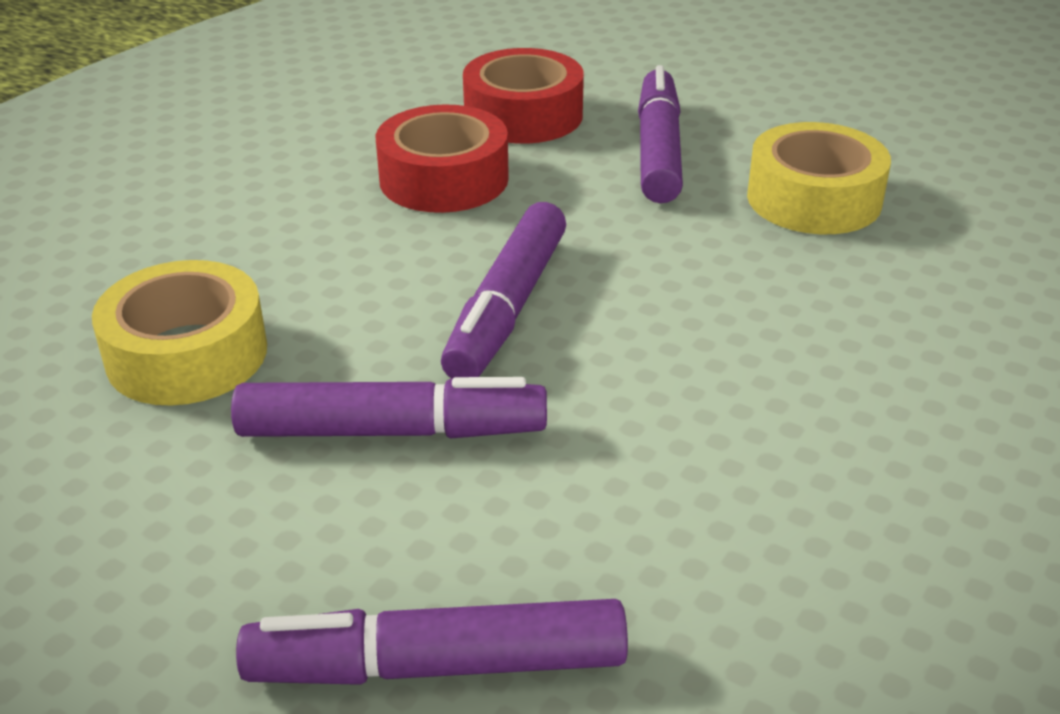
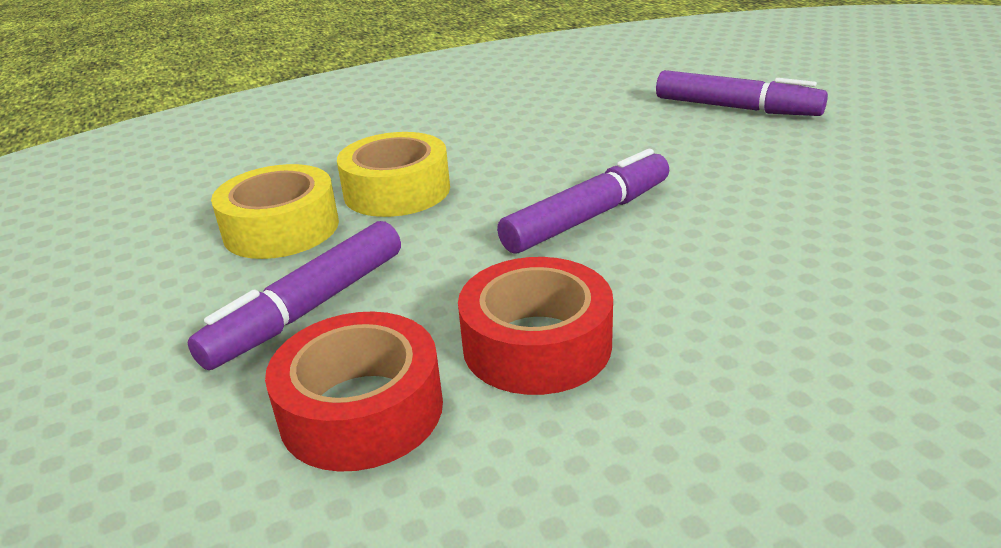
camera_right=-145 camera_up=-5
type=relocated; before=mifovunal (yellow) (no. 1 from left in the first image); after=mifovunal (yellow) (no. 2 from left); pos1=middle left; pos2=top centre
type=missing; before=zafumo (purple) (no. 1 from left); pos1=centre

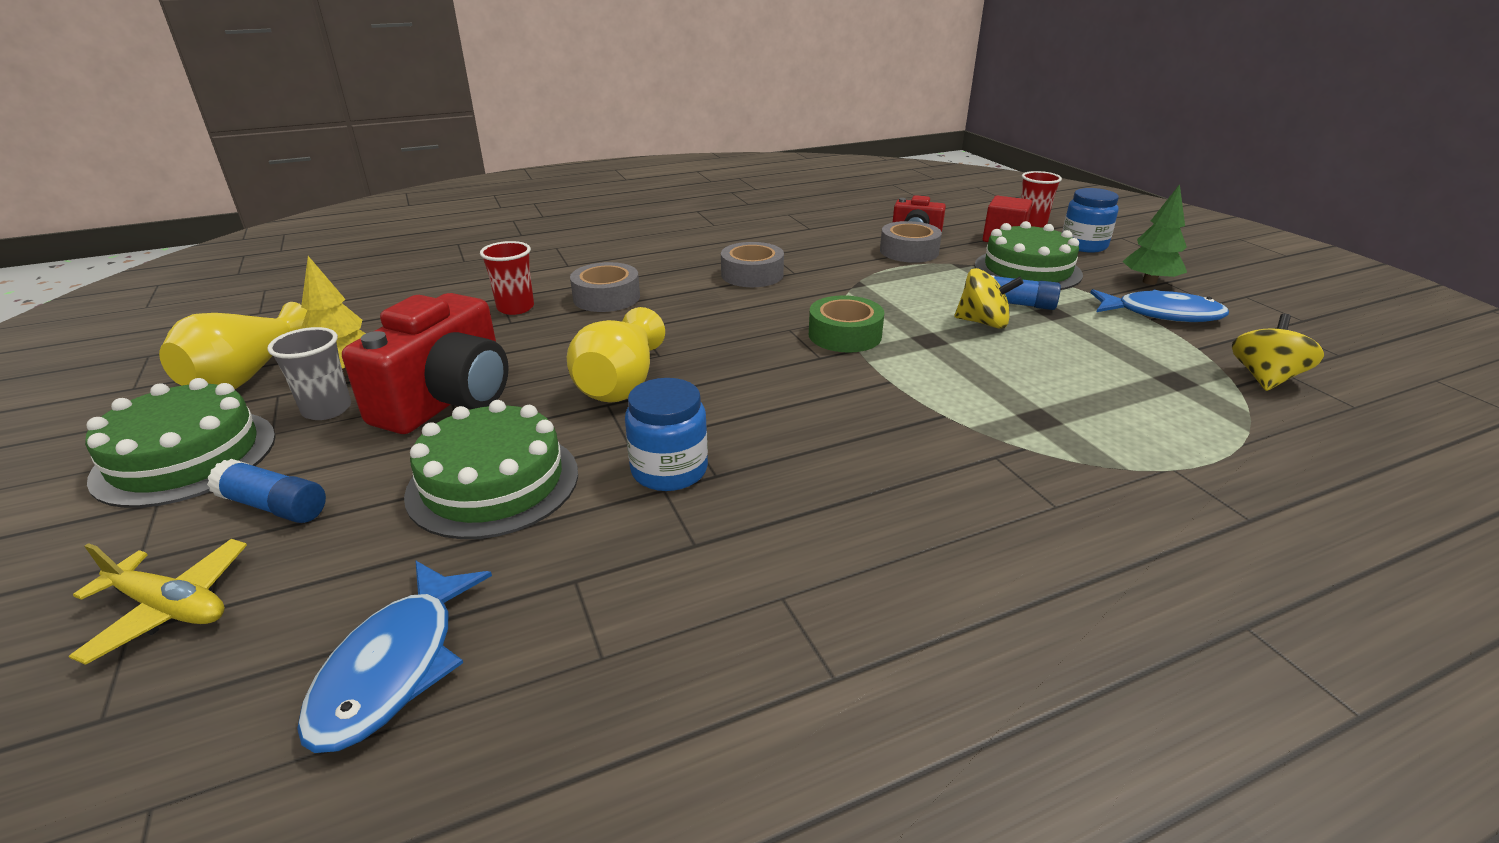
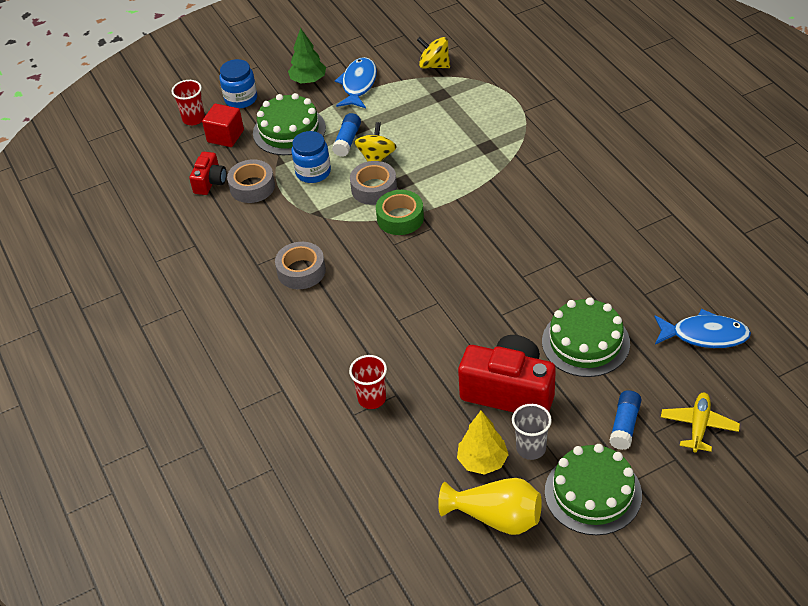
camera_right=-90 camera_up=15
type=missing; before=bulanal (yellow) (no. 2 from left); pos1=centre
type=relocated; before=mifovunal (grey) (no. 1 from left in the first image); after=mifovunal (grey) (no. 3 from left); pos1=centre; pos2=top centre
type=relocated; before=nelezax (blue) (no. 1 from left in the first image); after=nelezax (blue) (no. 2 from left); pos1=centre; pos2=top centre

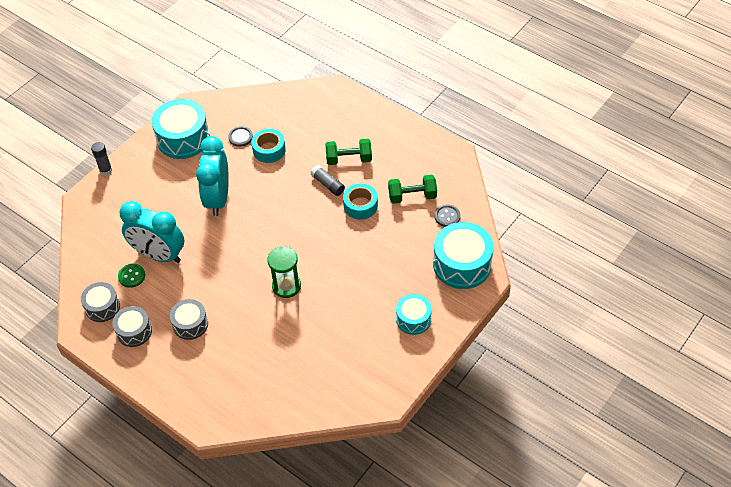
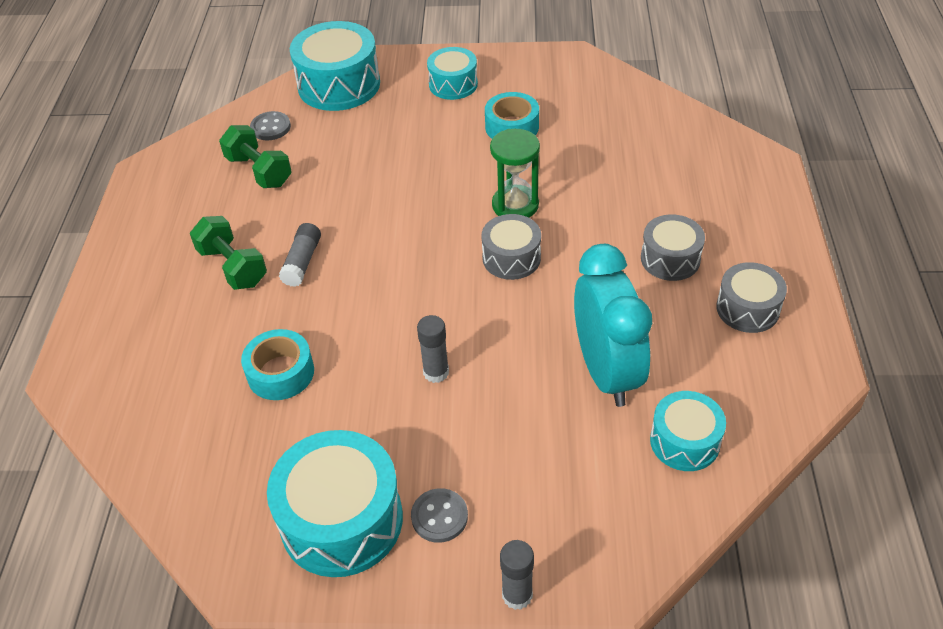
camera_right=-125 camera_up=-5
type=relocated; before=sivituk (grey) (no. 1 from left); pos1=middle left; pos2=centre
type=missing; before=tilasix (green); pos1=middle left
type=exchanged; before=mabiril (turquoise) (no. 2 from left); after=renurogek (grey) (no. 2 from left); pos1=middle left; pos2=centre
type=relocated; before=tilasix (grey) (no. 1 from left in the first image); after=tilasix (grey) (no. 2 from left); pos1=top left; pos2=bottom centre
type=relocated; before=mifovunal (turquoise) (no. 2 from left); pos1=centre; pos2=top centre
type=appeared; after=sivituk (turquoise) (no. 4 from left); pos2=bottom right

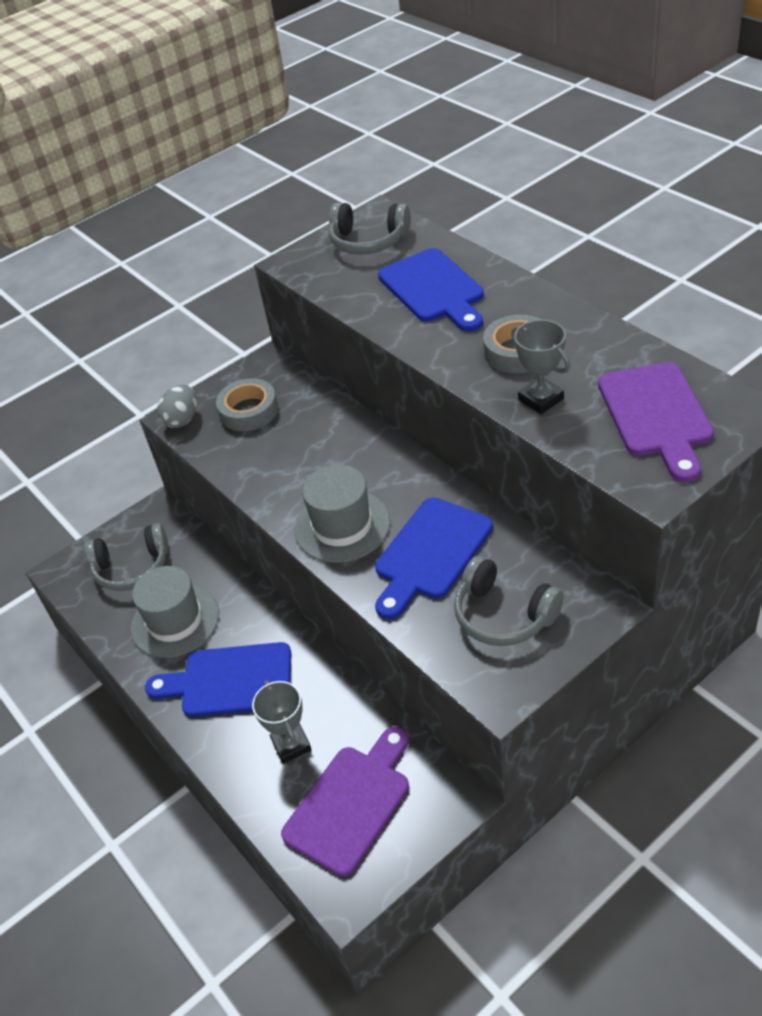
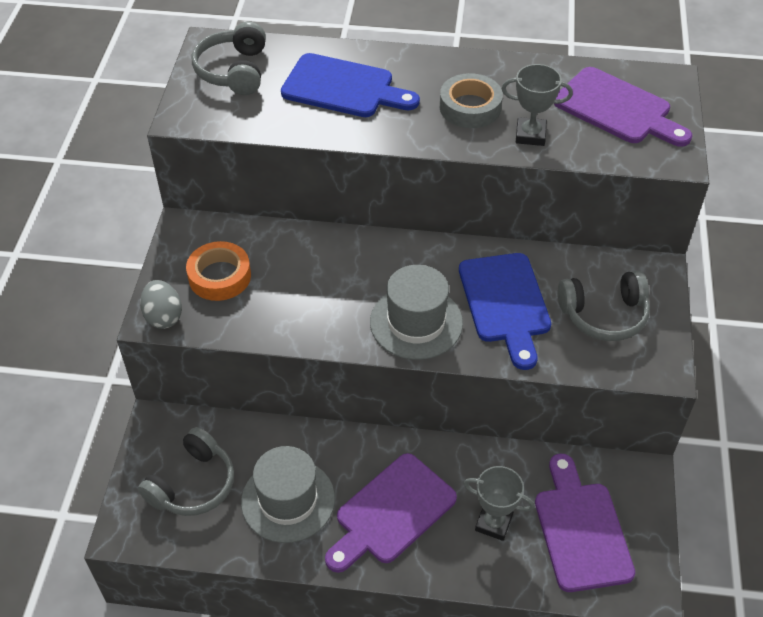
camera_right=-50 camera_up=5
type=colour; before=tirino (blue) (no. 1 from left); after=tirino (purple) (no. 1 from left); pos1=bottom left; pos2=bottom centre
type=colour; before=mifovunal (grey) (no. 1 from left); after=mifovunal (orange); pos1=middle left; pos2=middle left
type=spun; before=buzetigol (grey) (no. 2 from left); pos1=top centre; pos2=top left; turn=120

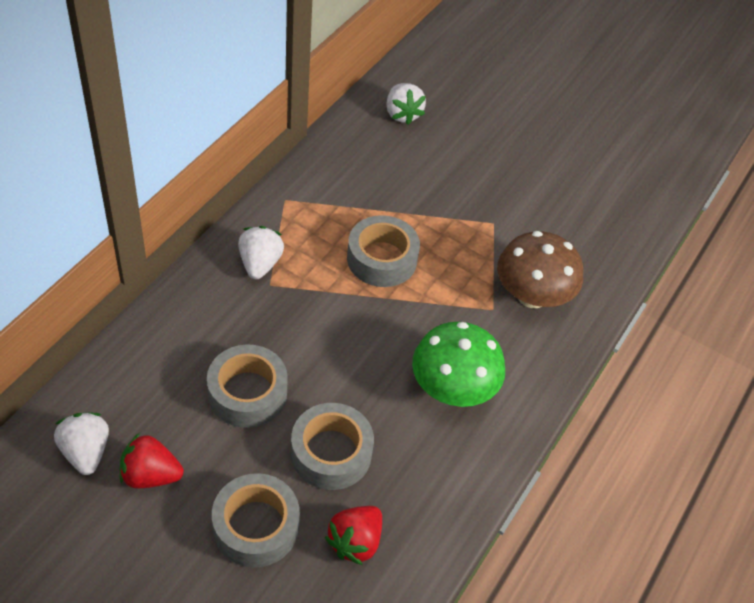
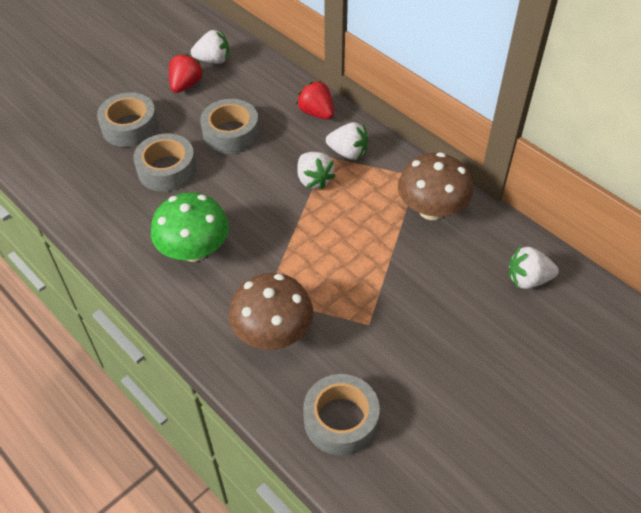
camera_right=110 camera_up=0
type=relocated; before=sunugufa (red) (no. 2 from left); pos1=bottom centre; pos2=top centre
type=relocated; before=mifovunal (grey) (no. 4 from left); pos1=centre; pos2=bottom centre
type=appeared; after=sunugufa (white) (no. 2 from left); pos2=centre
type=appeared; after=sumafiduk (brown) (no. 2 from left); pos2=middle right

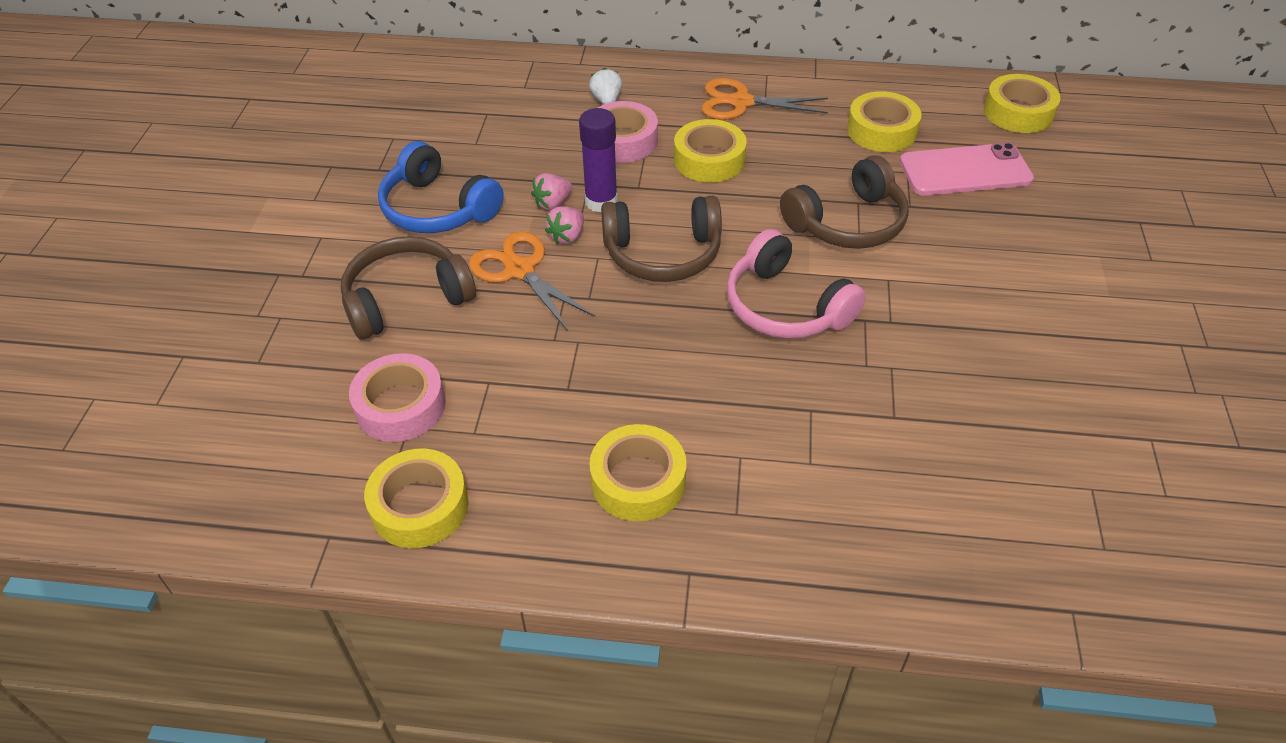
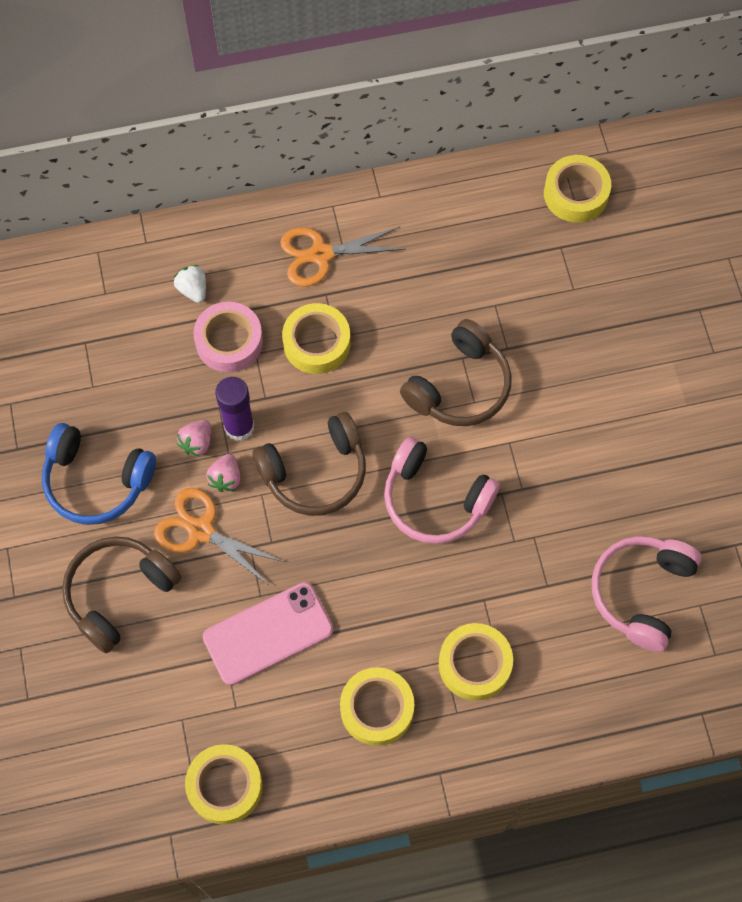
camera_right=-20 camera_up=20
type=missing; before=mifovunal (pink) (no. 1 from left); pos1=middle left
type=relocated; before=mifovunal (yellow) (no. 4 from left); pos1=top right; pos2=bottom centre
type=relocated; before=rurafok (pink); pos1=top right; pos2=bottom centre
type=appeared; after=buzetigol (pink) (no. 2 from left); pos2=middle right

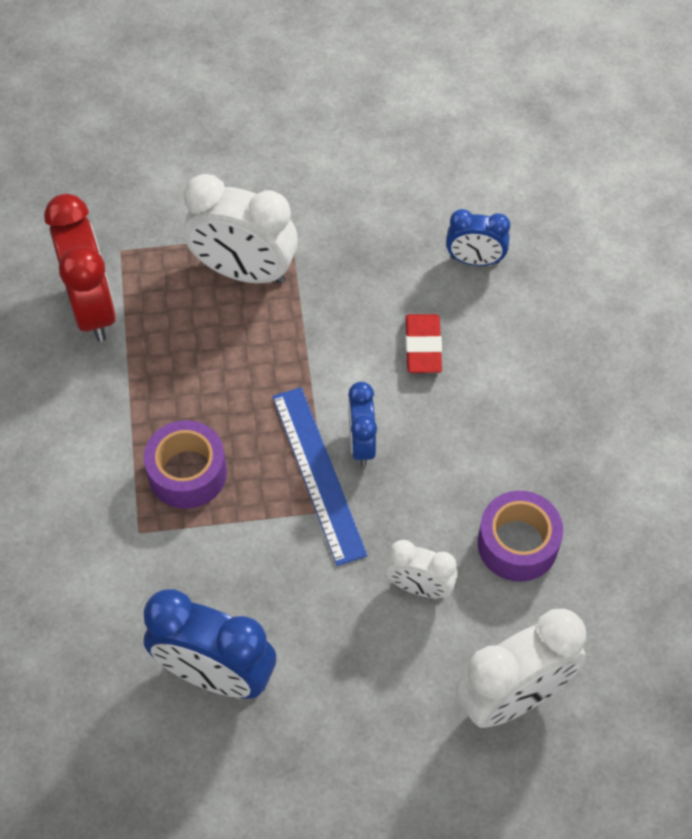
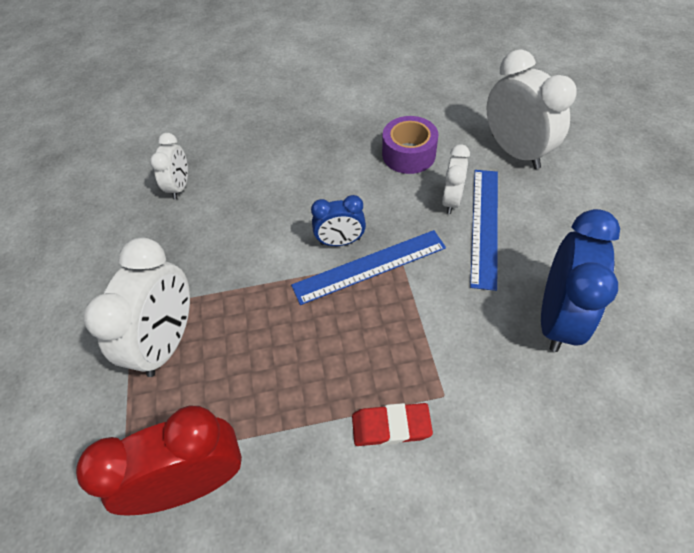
camera_right=-90 camera_up=-5
type=missing; before=mifovunal (purple) (no. 1 from left); pos1=middle left
type=relocated; before=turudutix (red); pos1=centre; pos2=bottom centre
type=colour; before=mabiril (blue) (no. 3 from left); after=mabiril (white) (no. 2 from left); pos1=top right; pos2=top left
type=appeared; after=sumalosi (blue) (no. 2 from left); pos2=middle right

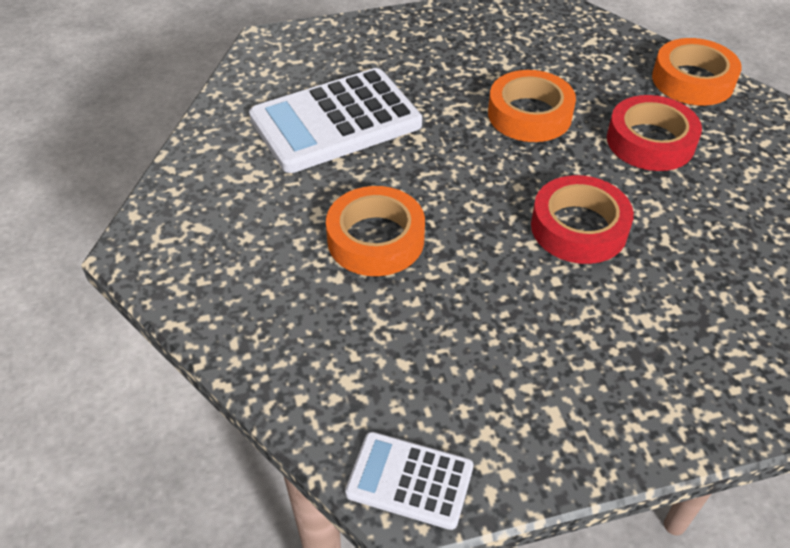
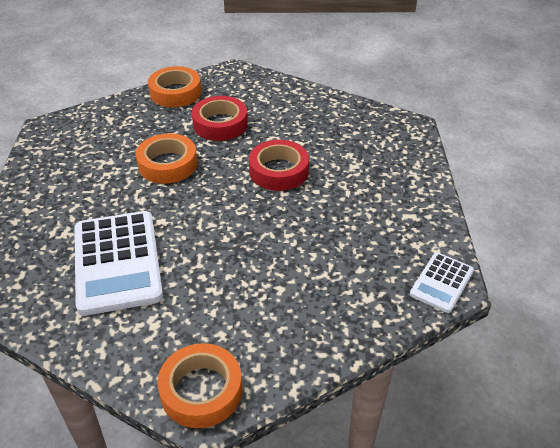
camera_right=-75 camera_up=-5
type=relocated; before=mifovunal (orange) (no. 1 from left in the first image); after=mifovunal (orange) (no. 3 from left); pos1=centre; pos2=bottom centre

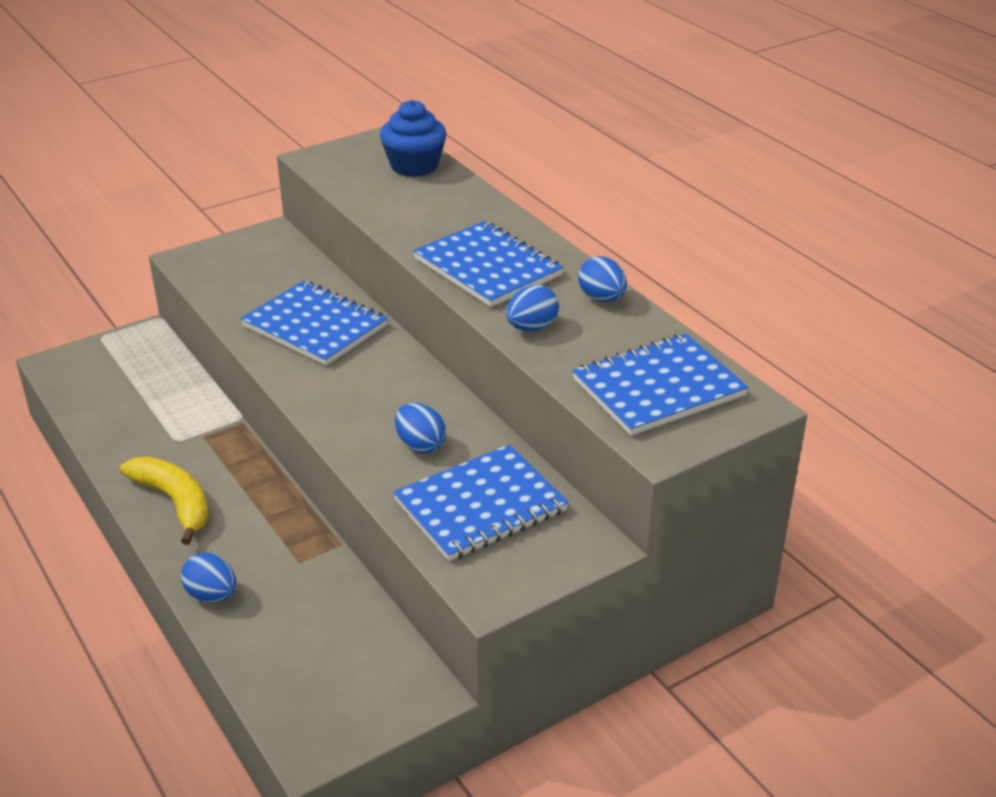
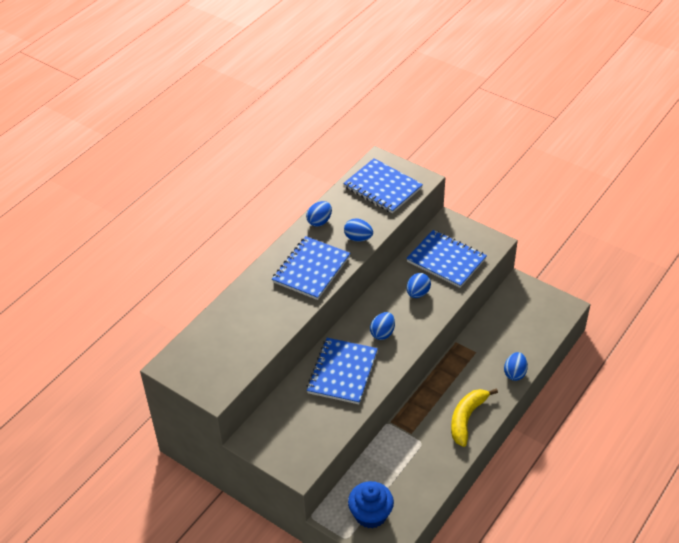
camera_right=-110 camera_up=10
type=relocated; before=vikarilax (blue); pos1=top centre; pos2=bottom centre
type=appeared; after=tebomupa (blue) (no. 3 from left); pos2=centre

